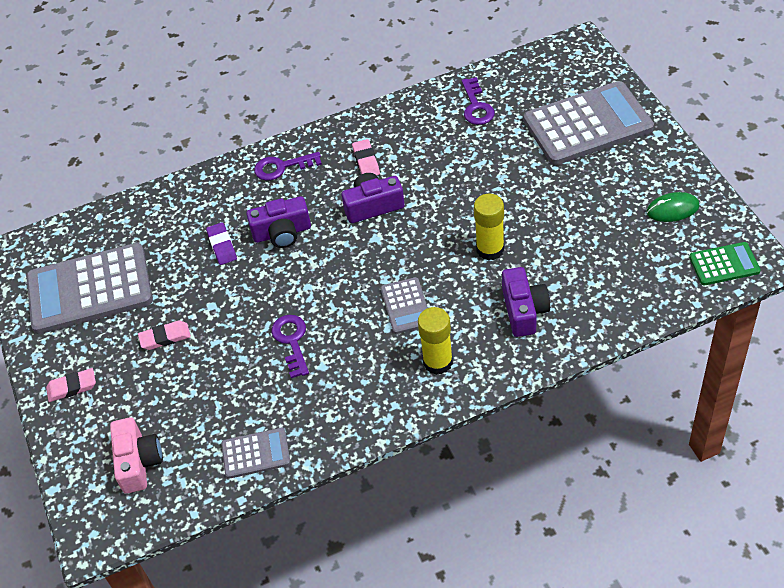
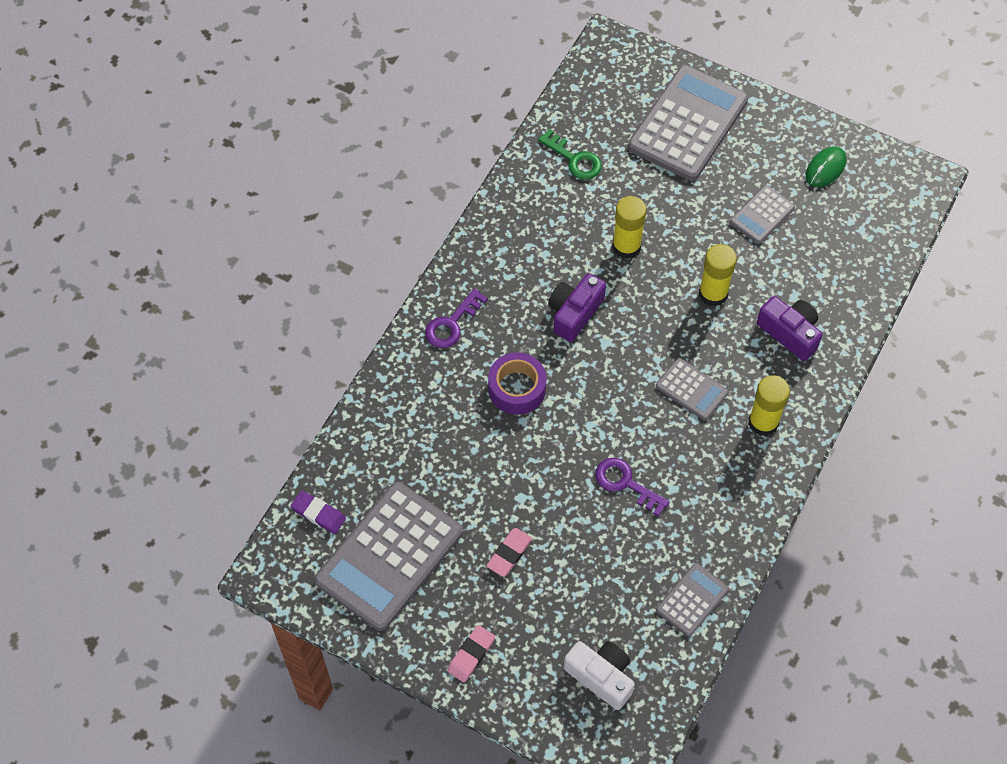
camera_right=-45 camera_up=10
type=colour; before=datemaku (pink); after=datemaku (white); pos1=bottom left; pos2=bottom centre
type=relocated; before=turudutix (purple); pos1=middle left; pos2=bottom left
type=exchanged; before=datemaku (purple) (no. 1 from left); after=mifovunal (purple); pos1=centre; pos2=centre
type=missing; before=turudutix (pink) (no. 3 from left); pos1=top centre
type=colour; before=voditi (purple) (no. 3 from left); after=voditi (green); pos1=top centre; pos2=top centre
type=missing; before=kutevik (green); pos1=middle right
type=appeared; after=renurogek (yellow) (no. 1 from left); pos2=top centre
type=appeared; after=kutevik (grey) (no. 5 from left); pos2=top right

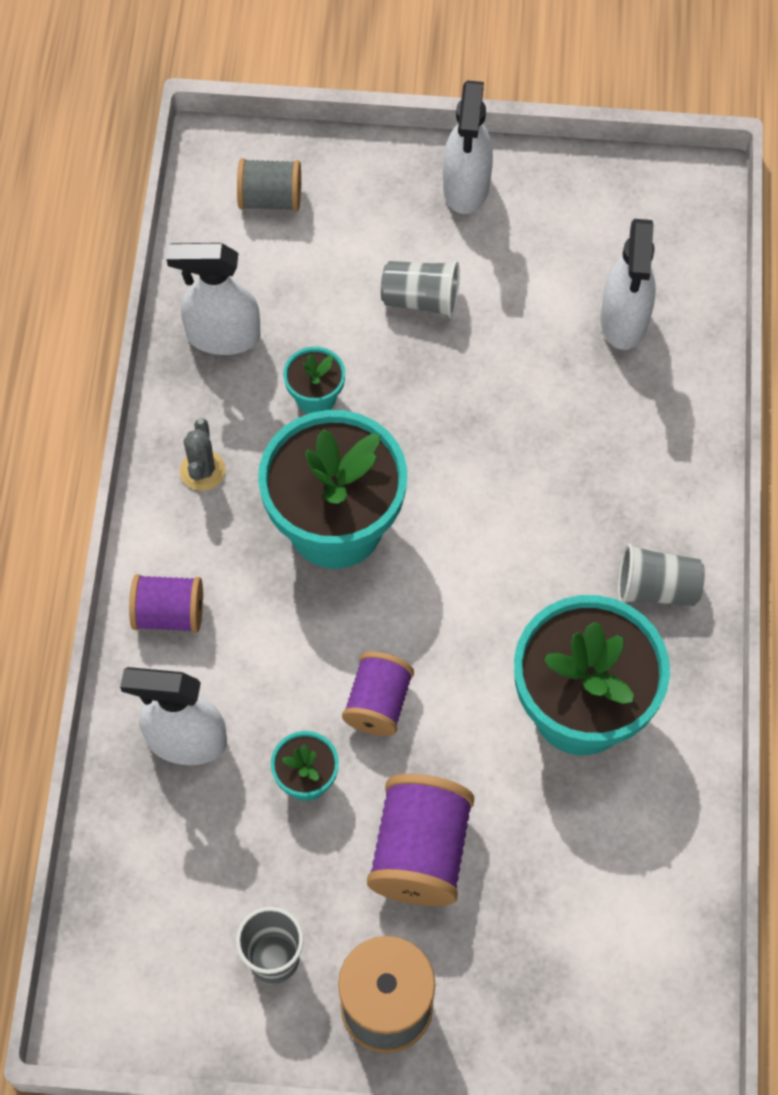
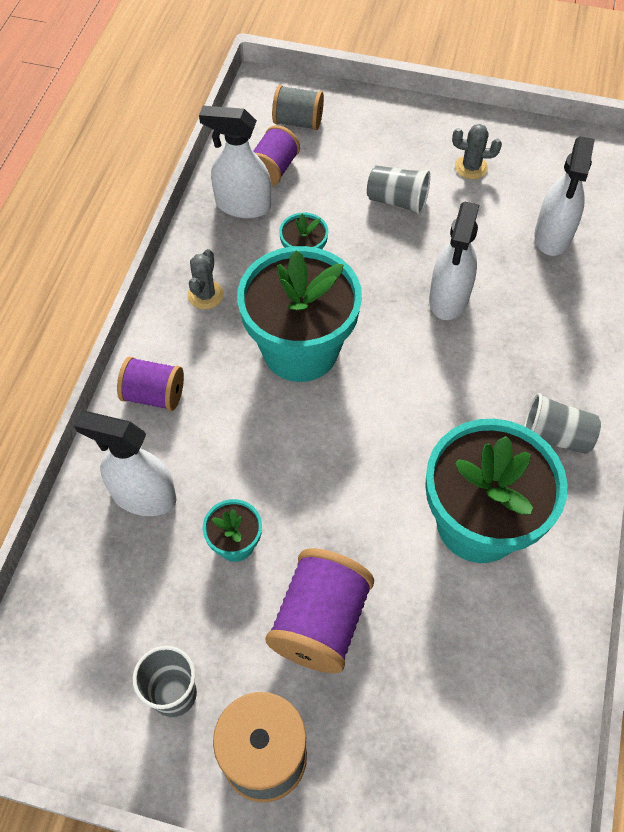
camera_right=10 camera_up=-5
type=relocated; before=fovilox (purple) (no. 2 from left); pos1=centre; pos2=top centre
type=relocated; before=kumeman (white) (no. 3 from left); pos1=top centre; pos2=top right
type=appeared; after=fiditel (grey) (no. 2 from left); pos2=top right

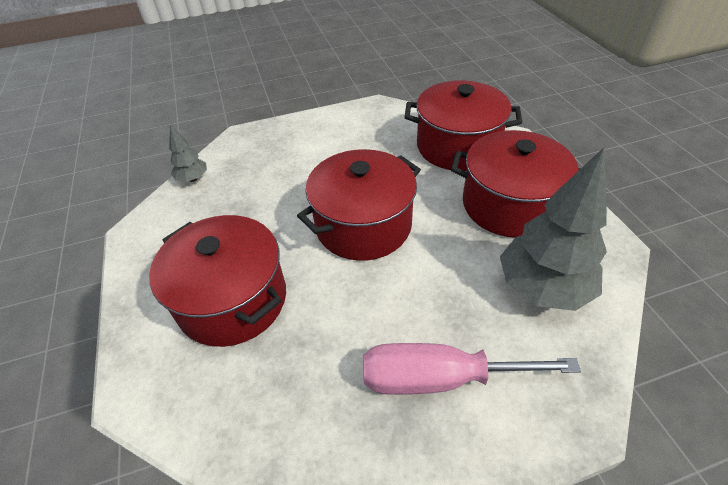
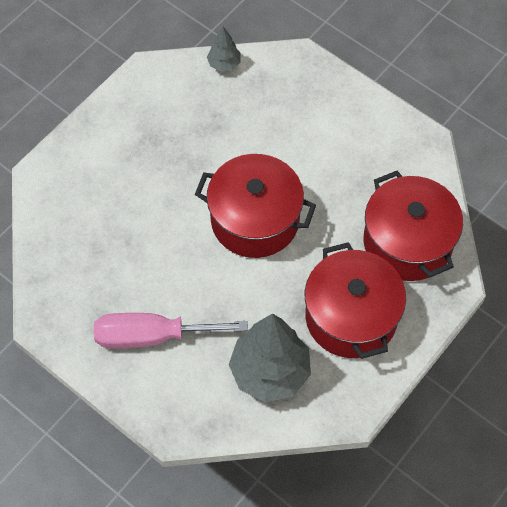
camera_right=55 camera_up=15
type=missing; before=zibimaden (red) (no. 1 from left); pos1=middle left
type=spun; before=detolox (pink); pos1=bottom centre; pos2=centre; turn=-60

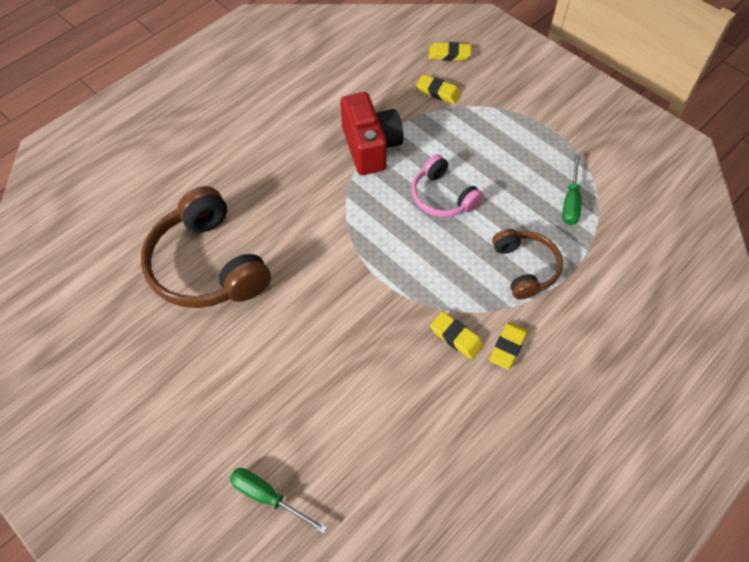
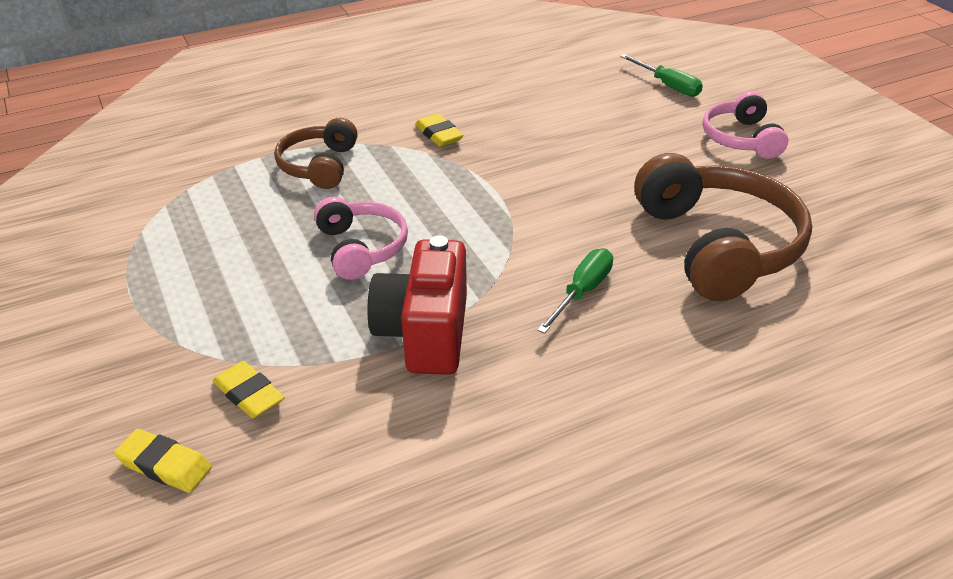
camera_right=-160 camera_up=-20
type=missing; before=turudutix (yellow) (no. 4 from left); pos1=middle right
type=relocated; before=detolox (green) (no. 2 from left in the first image); after=detolox (green) (no. 1 from left); pos1=middle right; pos2=centre
type=appeared; after=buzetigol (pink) (no. 2 from left); pos2=top right

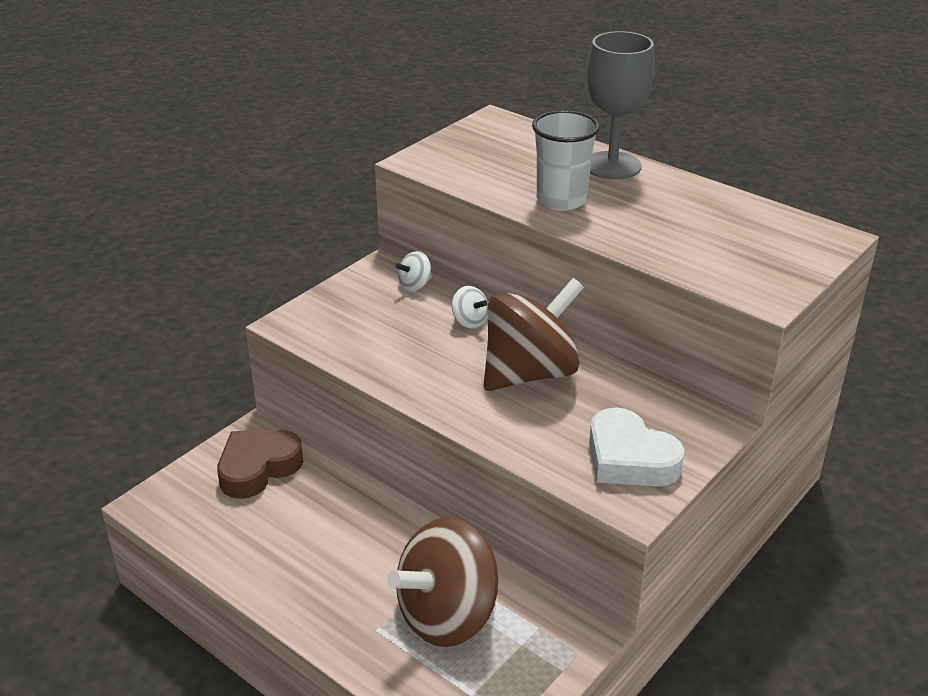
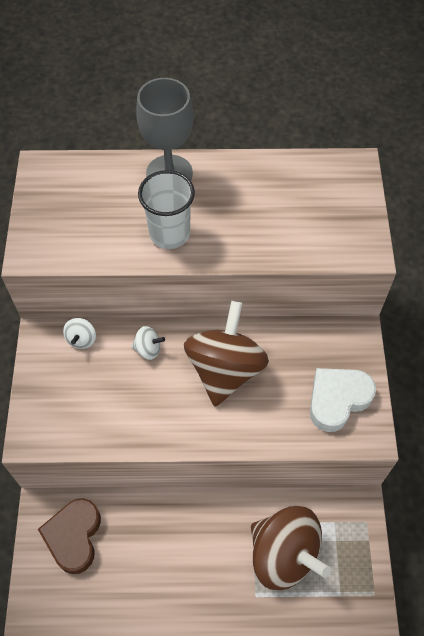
camera_right=-40 camera_up=25
type=spun; before=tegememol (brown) (no. 1 from left in the first image); pos1=bottom centre; pos2=bottom right; turn=-60
type=spun; before=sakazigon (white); pos1=middle right; pos2=middle right; turn=135

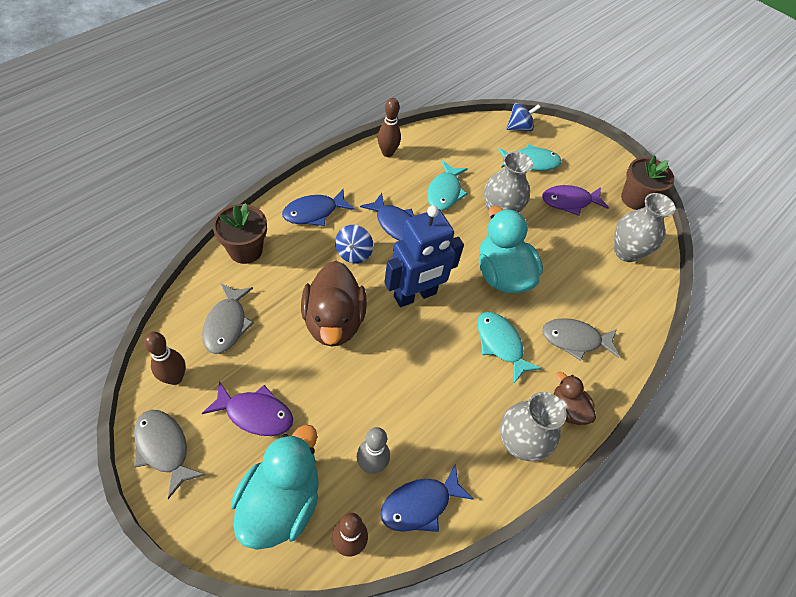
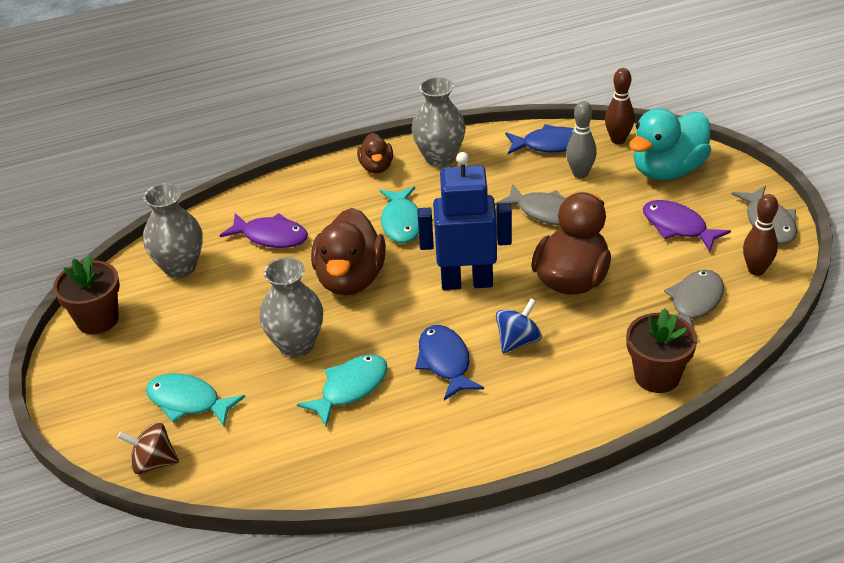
camera_right=-145 camera_up=-15
type=missing; before=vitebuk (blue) (no. 1 from left); pos1=centre
type=missing; before=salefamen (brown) (no. 3 from left); pos1=top centre
type=colour; before=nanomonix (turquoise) (no. 2 from left); after=nanomonix (brown) (no. 1 from left); pos1=centre; pos2=centre
type=colour; before=tegememol (blue) (no. 2 from left); after=tegememol (brown); pos1=top centre; pos2=bottom left
type=relocated; before=vitebuk (purple) (no. 2 from left in the first image); after=vitebuk (purple) (no. 1 from left); pos1=middle right; pos2=middle left
type=relocated; before=vitebuk (grey) (no. 3 from left in the first image); after=vitebuk (grey) (no. 1 from left); pos1=middle right; pos2=centre

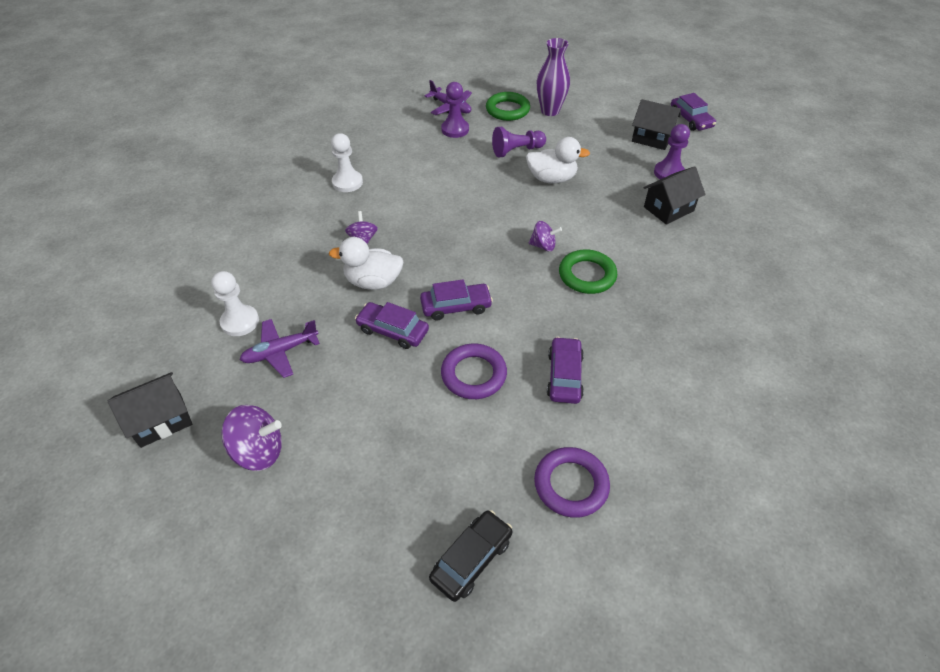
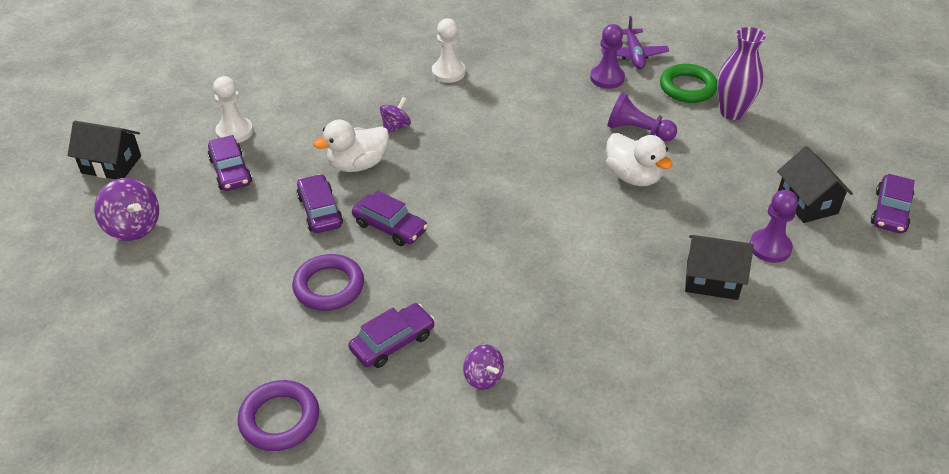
camera_right=45 camera_up=-5
type=exchanged; before=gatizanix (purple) (no. 1 from left); after=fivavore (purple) (no. 1 from left); pos1=middle left; pos2=middle left
type=spun; before=nanomonix (white) (no. 1 from left); pos1=centre; pos2=top centre; turn=-75
type=missing; before=fivavore (black); pos1=bottom centre
type=relocated; before=tegememol (purple) (no. 3 from left); pos1=centre; pos2=bottom centre
type=missing; before=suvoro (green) (no. 2 from left); pos1=centre

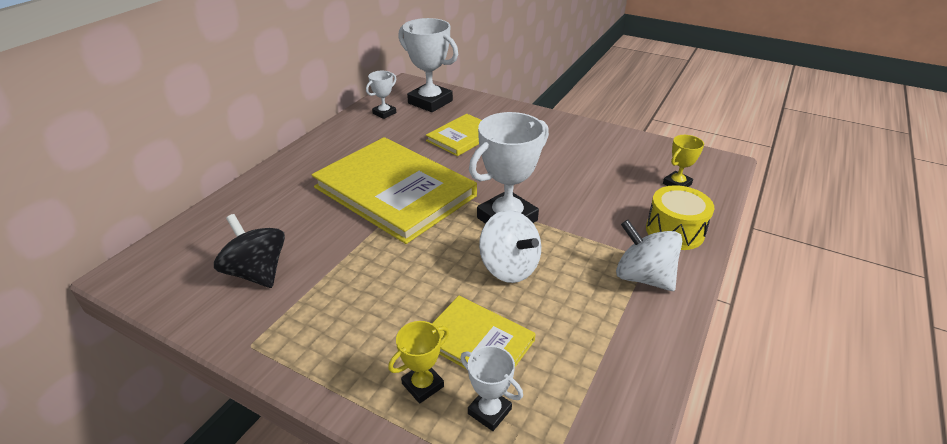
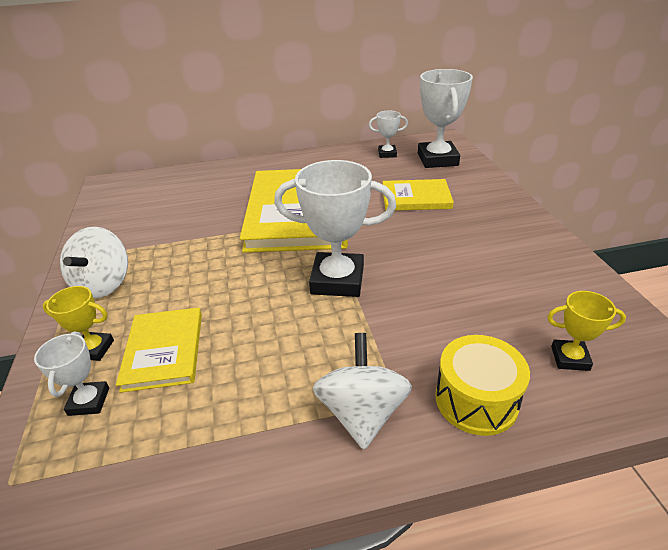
camera_right=50 camera_up=0
type=missing; before=tegememol (black); pos1=middle left
type=relocated; before=tegememol (white) (no. 1 from left); pos1=centre; pos2=middle left

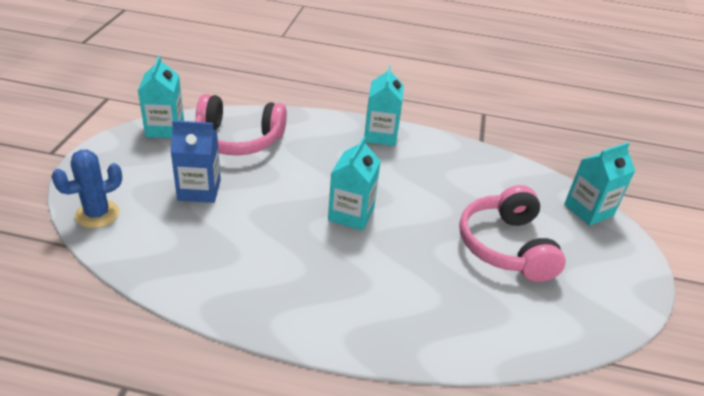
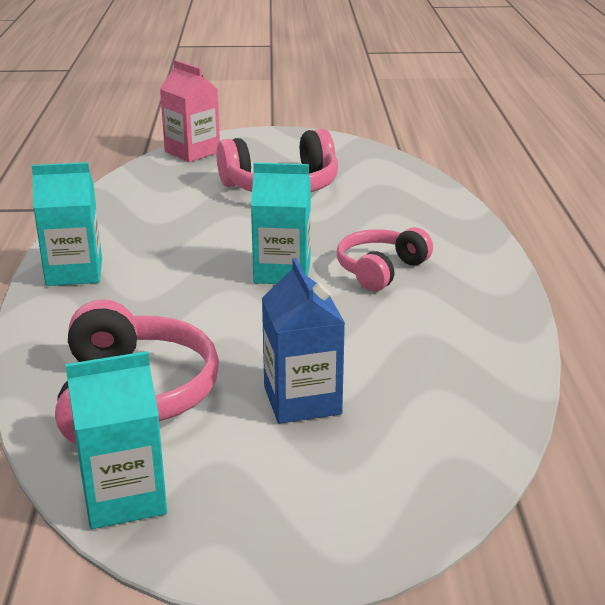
camera_right=-100 camera_up=-10
type=missing; before=fiditel (blue); pos1=middle left
type=colour; before=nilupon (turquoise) (no. 4 from left); after=nilupon (pink); pos1=middle right; pos2=top left
type=appeared; after=buzetigol (pink) (no. 3 from left); pos2=centre

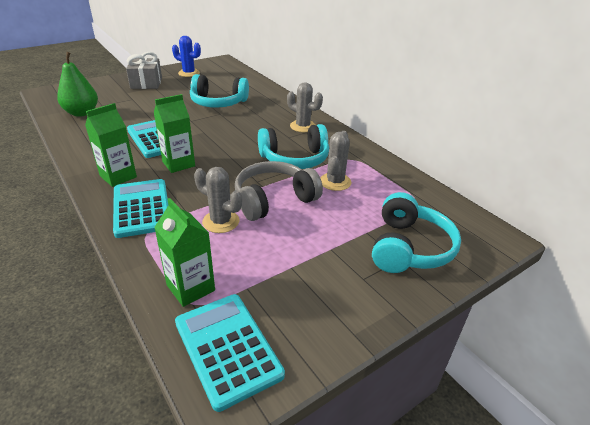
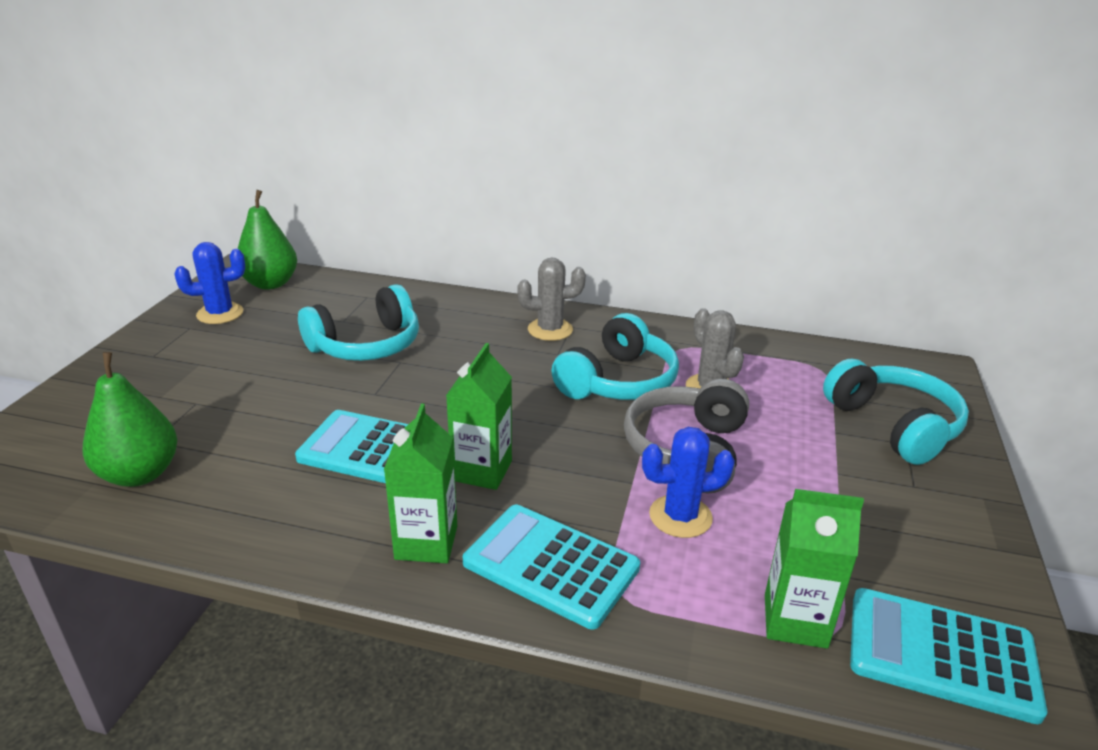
camera_right=-40 camera_up=-5
type=missing; before=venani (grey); pos1=top left
type=colour; before=fiditel (grey) (no. 1 from left); after=fiditel (blue) (no. 2 from left); pos1=centre; pos2=centre
type=appeared; after=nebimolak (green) (no. 2 from left); pos2=top left

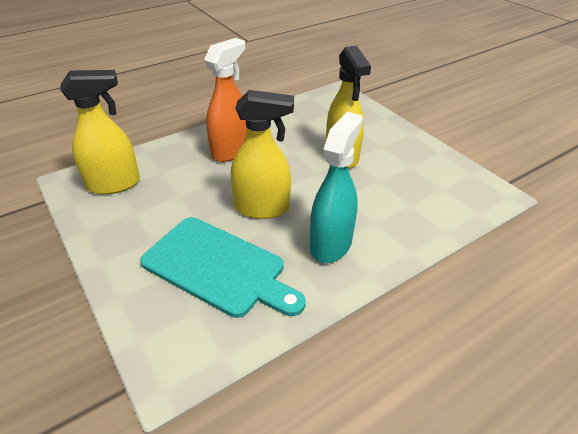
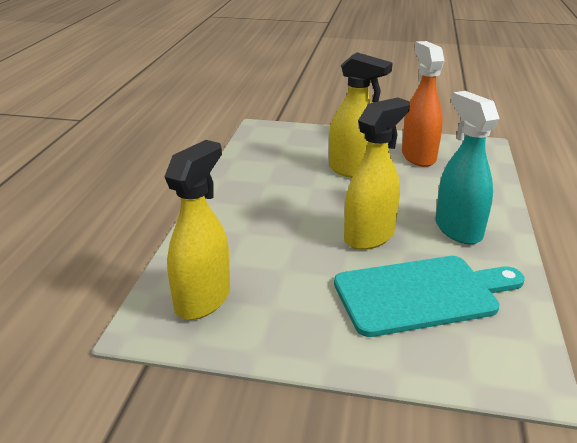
camera_right=-45 camera_up=-10
type=relocated; before=kumeman (orange); pos1=top centre; pos2=top right

